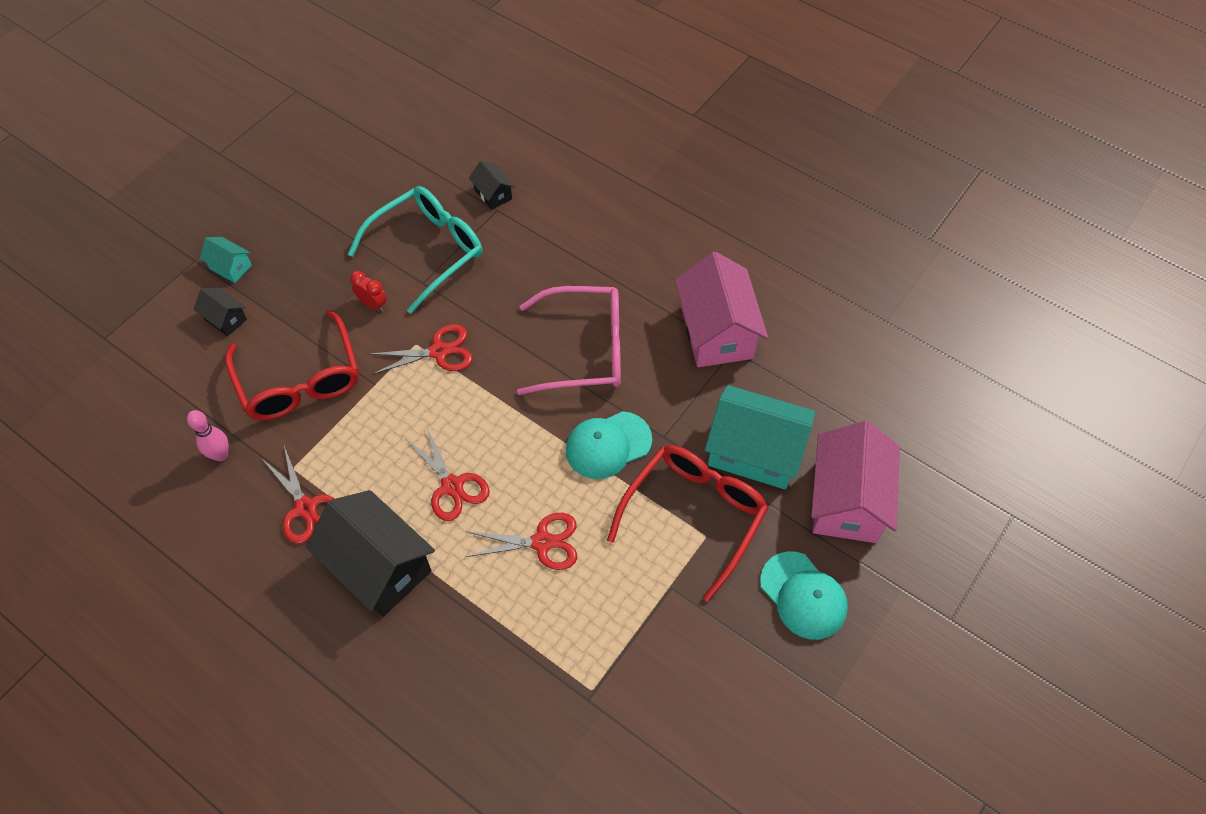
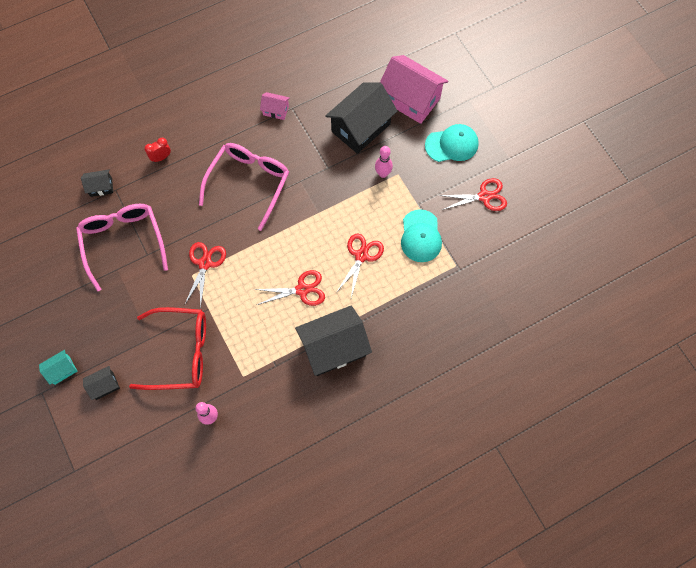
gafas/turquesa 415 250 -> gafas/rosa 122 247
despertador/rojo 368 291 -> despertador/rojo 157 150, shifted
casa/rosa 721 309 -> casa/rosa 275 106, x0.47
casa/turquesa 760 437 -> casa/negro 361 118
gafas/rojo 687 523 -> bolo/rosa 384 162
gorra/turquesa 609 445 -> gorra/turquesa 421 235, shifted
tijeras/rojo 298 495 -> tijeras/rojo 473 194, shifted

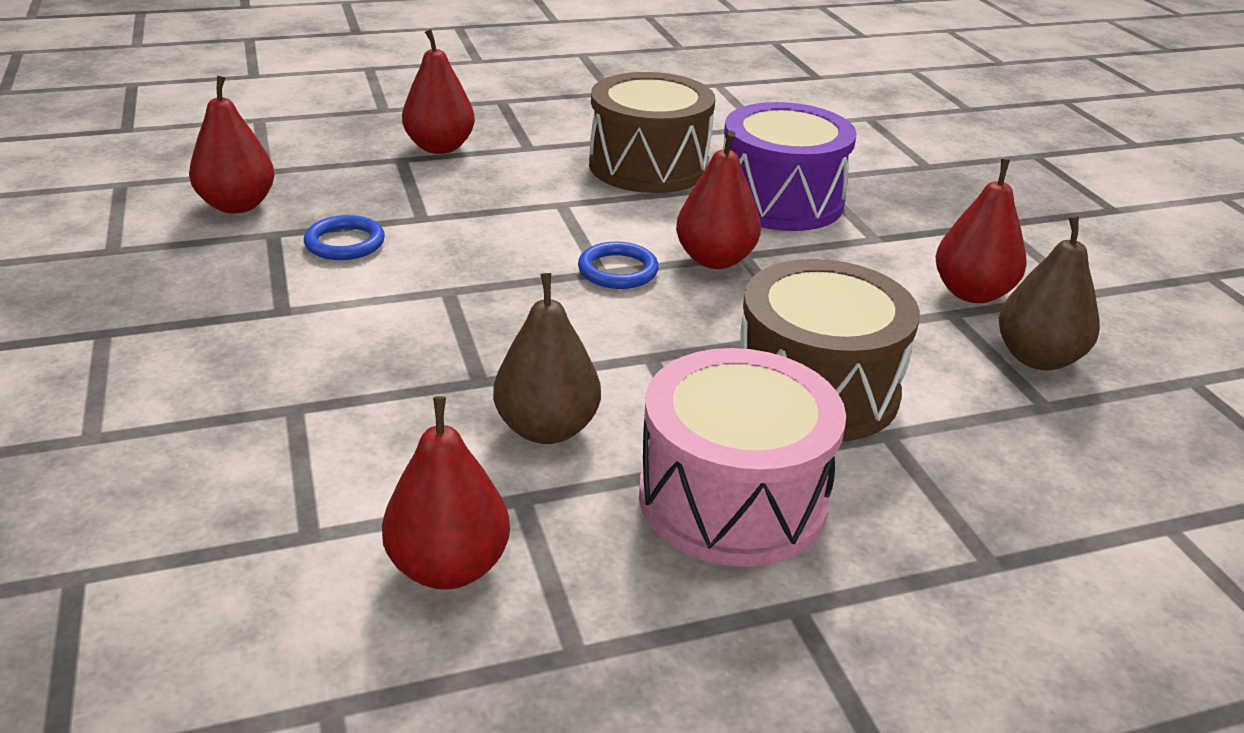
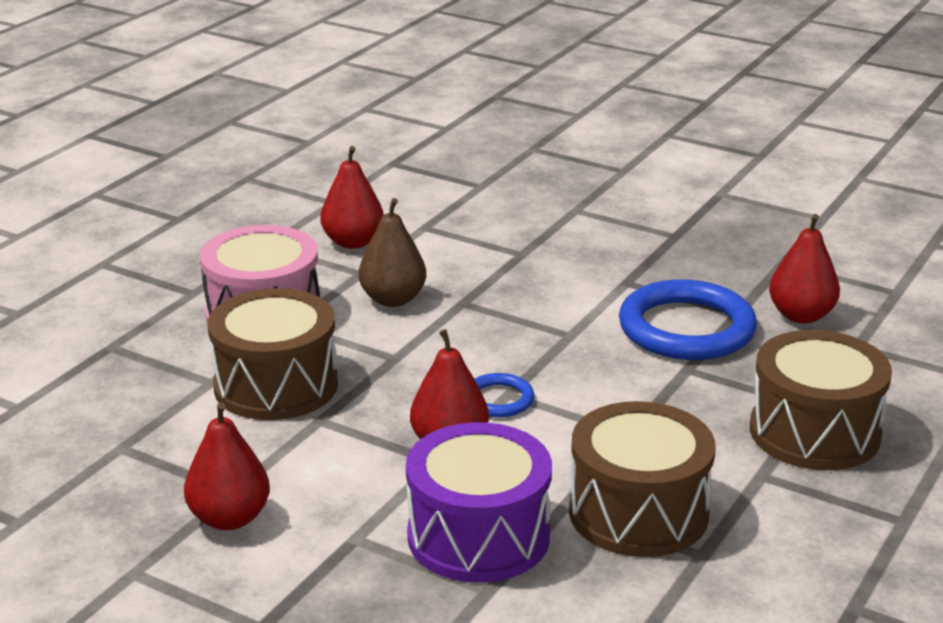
anillo/azul 344 237 -> anillo/azul 688 319, x2.07
pera/rojo 438 91 -> tambor/marrón 821 400
pera/marrón 1049 293 -> none

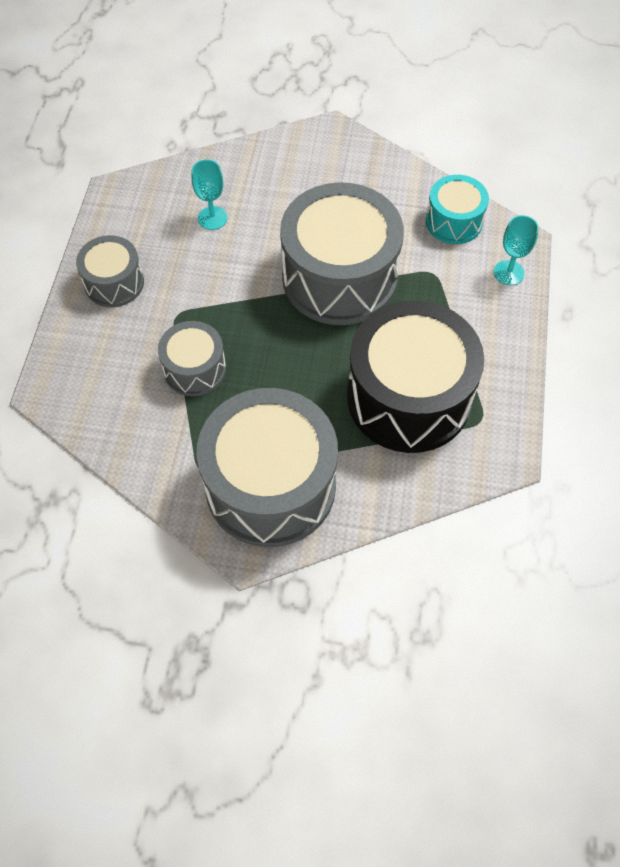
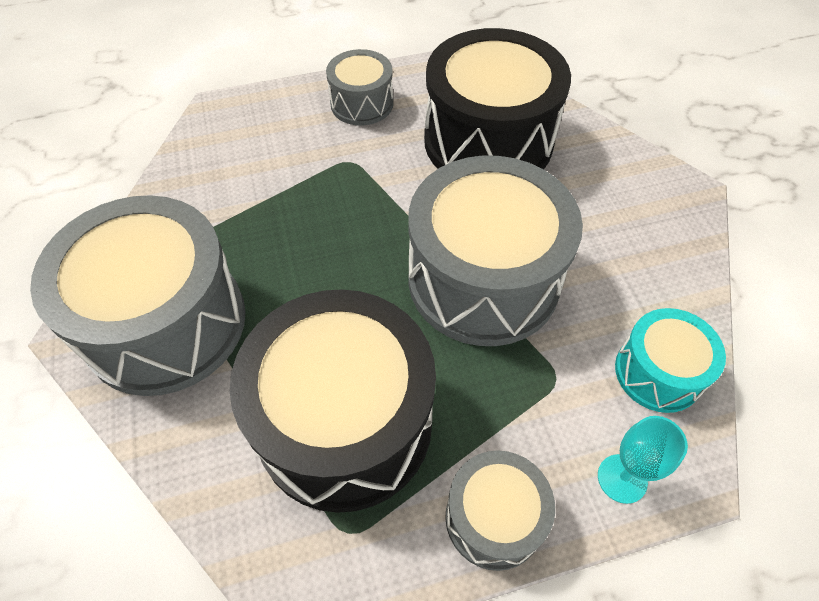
copa/turquesa 210 194 -> tambor/negro 497 98
tambor/gris 192 358 -> tambor/gris 500 510, shifted

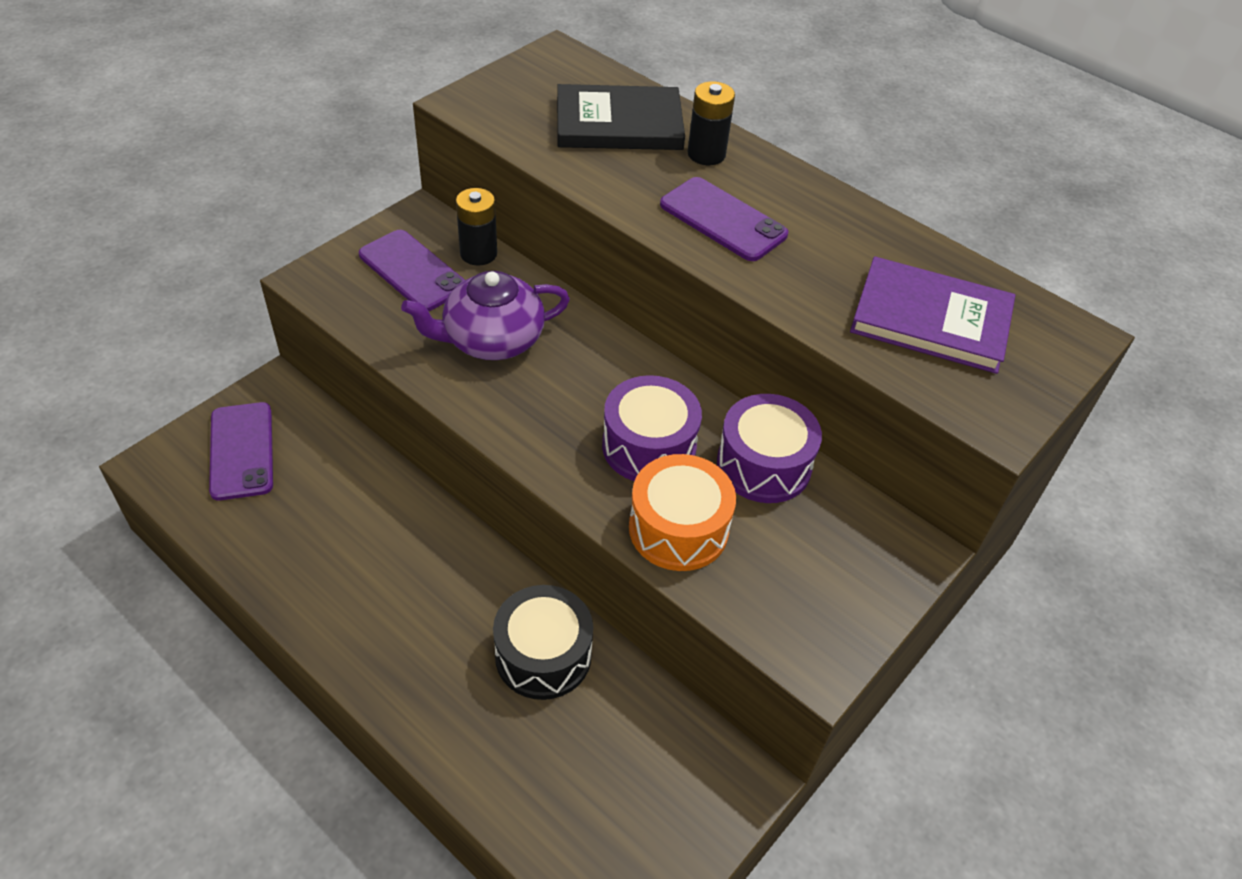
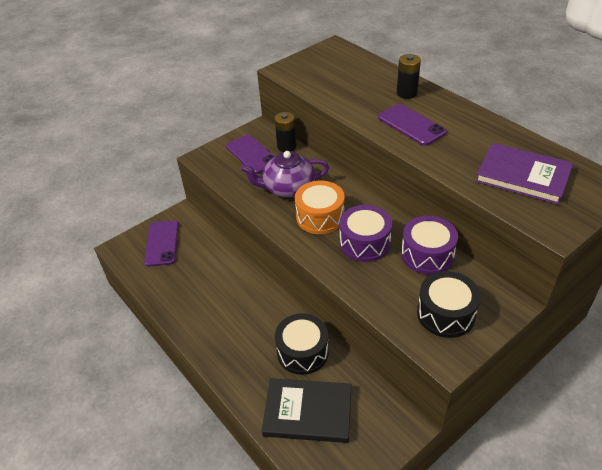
libro/negro 621 117 -> libro/negro 306 410, shifted
tambor/naranja 682 512 -> tambor/naranja 319 207, shifted
none -> tambor/negro 449 304

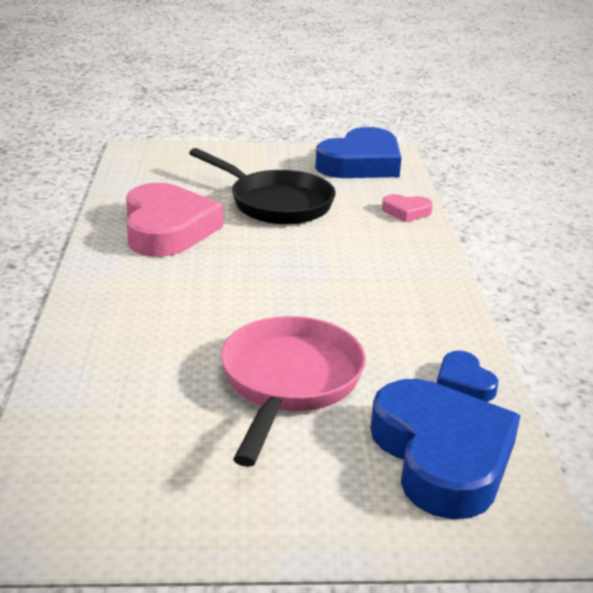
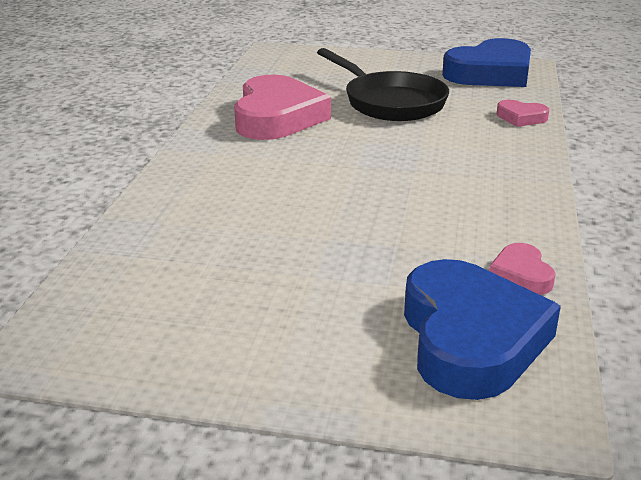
corazón/azul 467 376 -> corazón/rosa 522 269
sartén/rosa 293 391 -> none

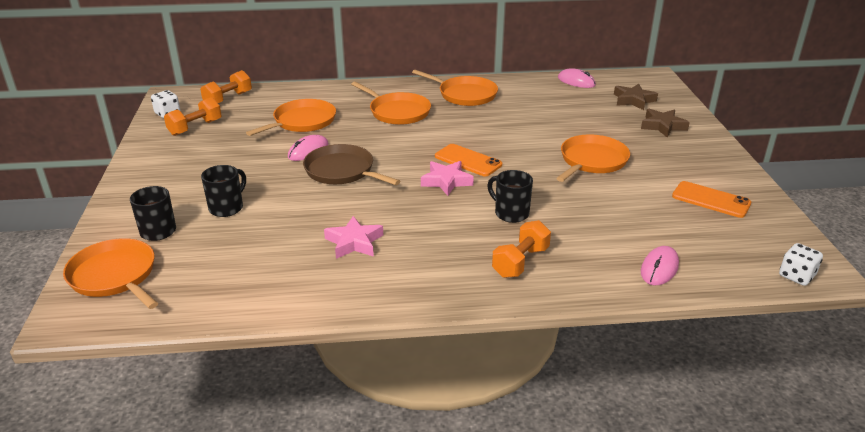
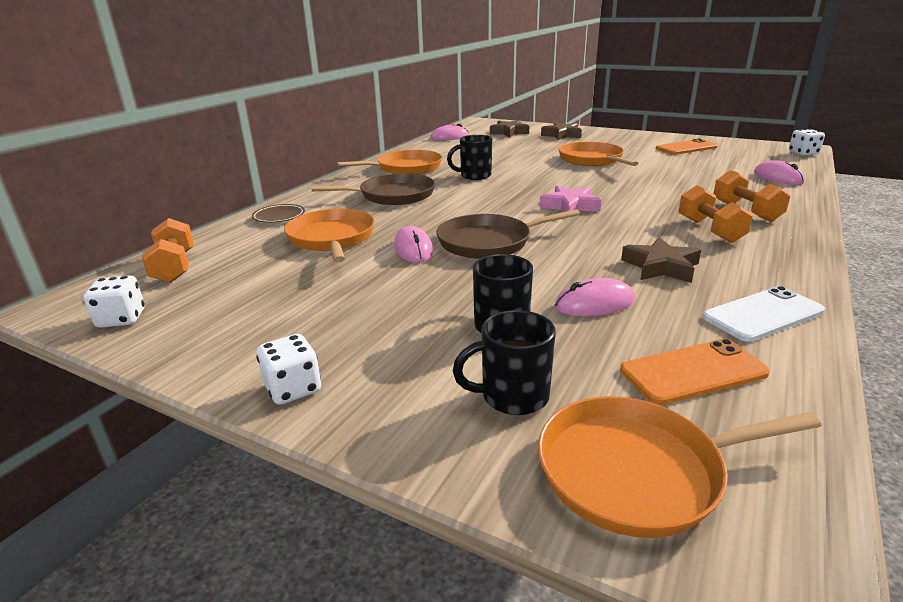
none -> plato/marrón 278 213
none -> dado/blanco 288 369
sartén/naranja 391 103 -> sartén/marrón 373 189
taza/negro 510 196 -> taza/negro 469 157, shifted
none -> ratón/rosa 594 297
móvil/naranja 468 160 -> móvil/naranja 695 372, shifted
estrella/rosa 353 237 -> estrella/marrón 661 260
mancuerna/naranja 193 116 -> mancuerna/naranja 715 214, shifted
none -> móvil/blanco 764 314

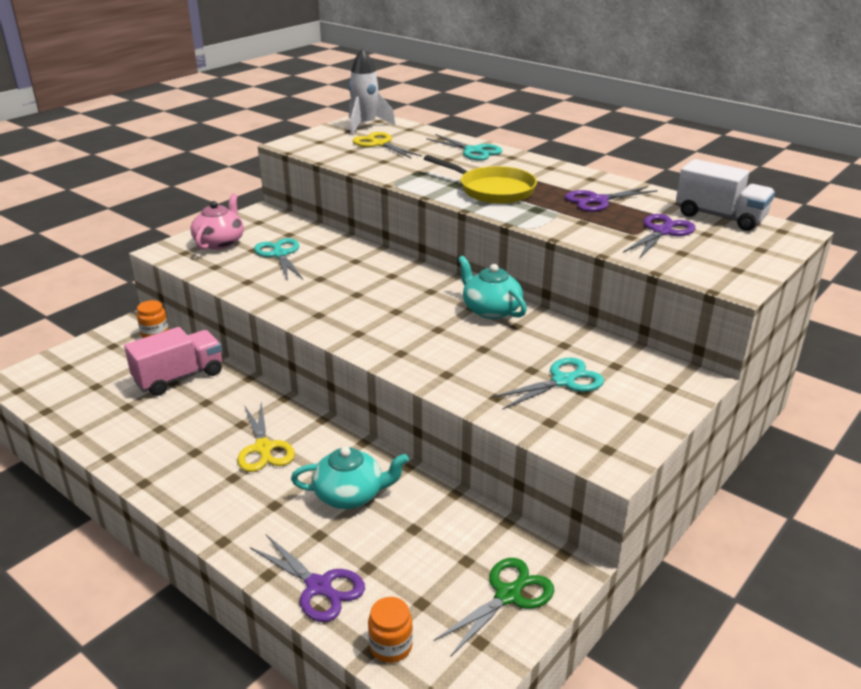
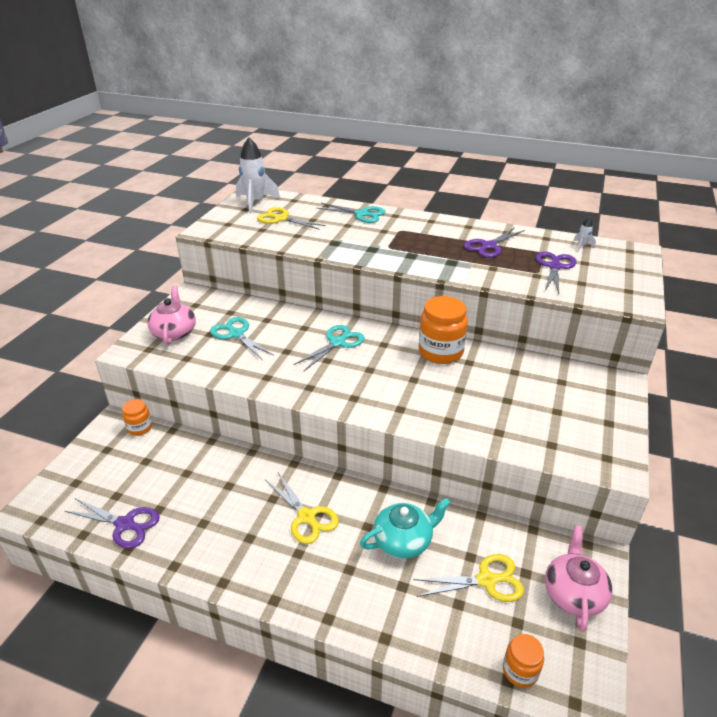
tijeras/morado 307 578 -> tijeras/morado 112 523, shifted
tijeras/turquesa 547 383 -> tijeras/turquesa 329 348, shifted
none -> tijeras/amarillo 468 578
tetera/turquesa 492 287 -> tarro/naranja 443 330
tijeras/verde 493 607 -> tetera/rosa 578 578
camión/blanco 725 195 -> cohete/blanco 584 233
camión/rosa 173 361 -> none
sartén/amarillo 480 179 -> none

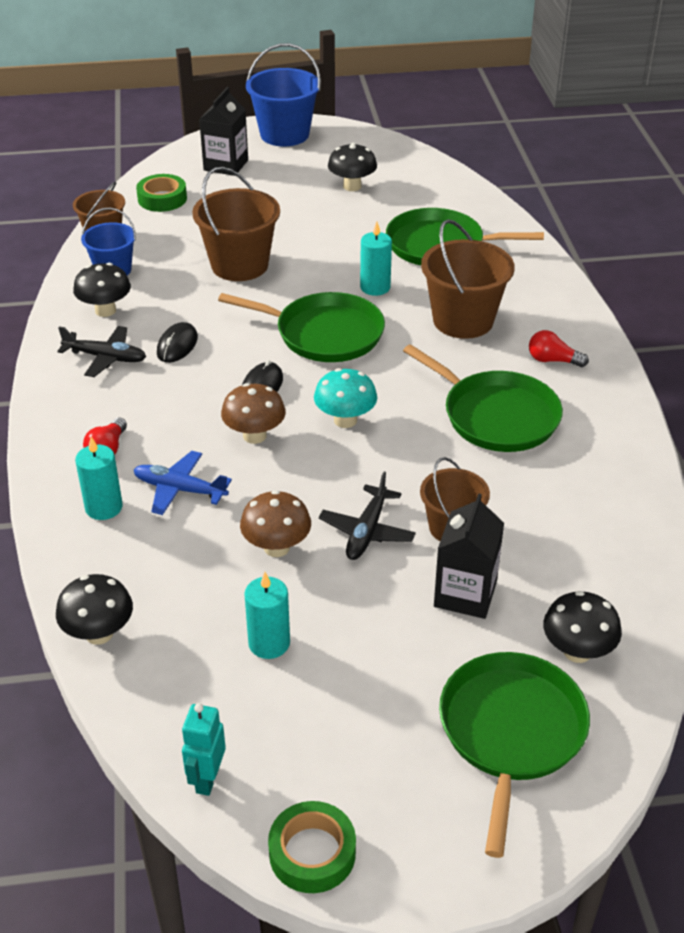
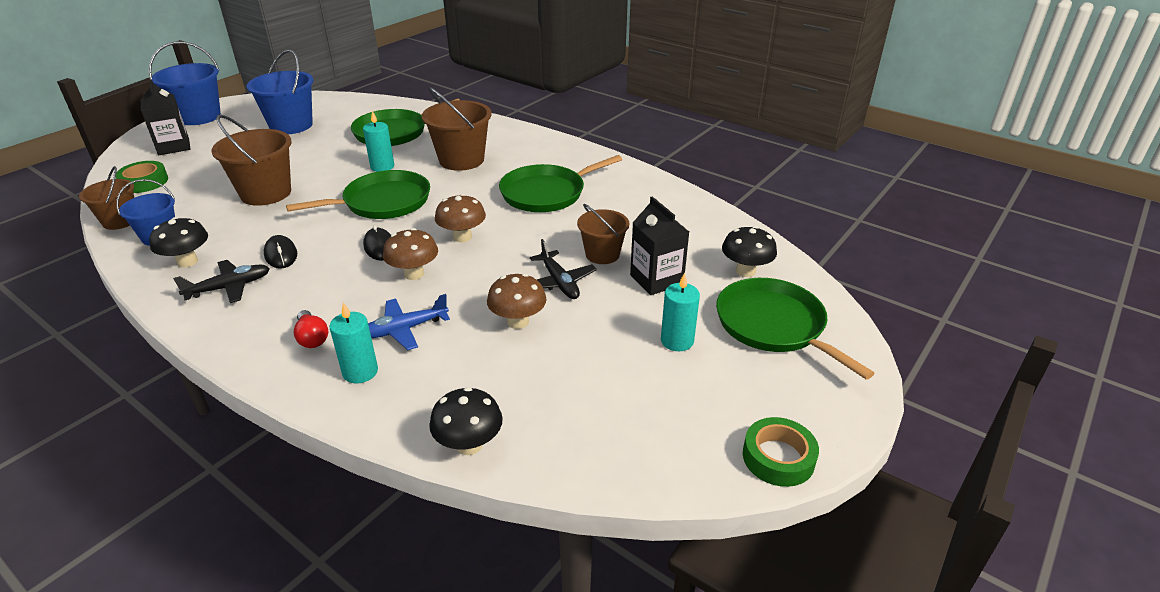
seta/negro 352 167 -> balde/azul 280 91
seta/turquesa 345 398 -> seta/marrón 460 218
sartén/verde 483 398 -> sartén/verde 560 183, 150 degrees clockwise
vela/turquesa 267 615 -> vela/turquesa 680 312, shifted
robot/turquesa 204 749 -> none
bombilla/rojo 559 348 -> none

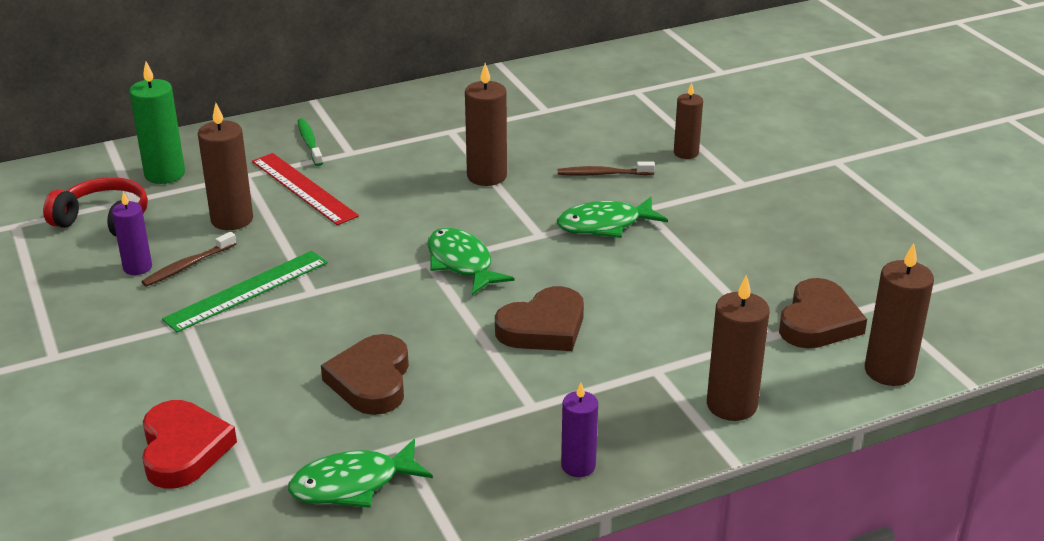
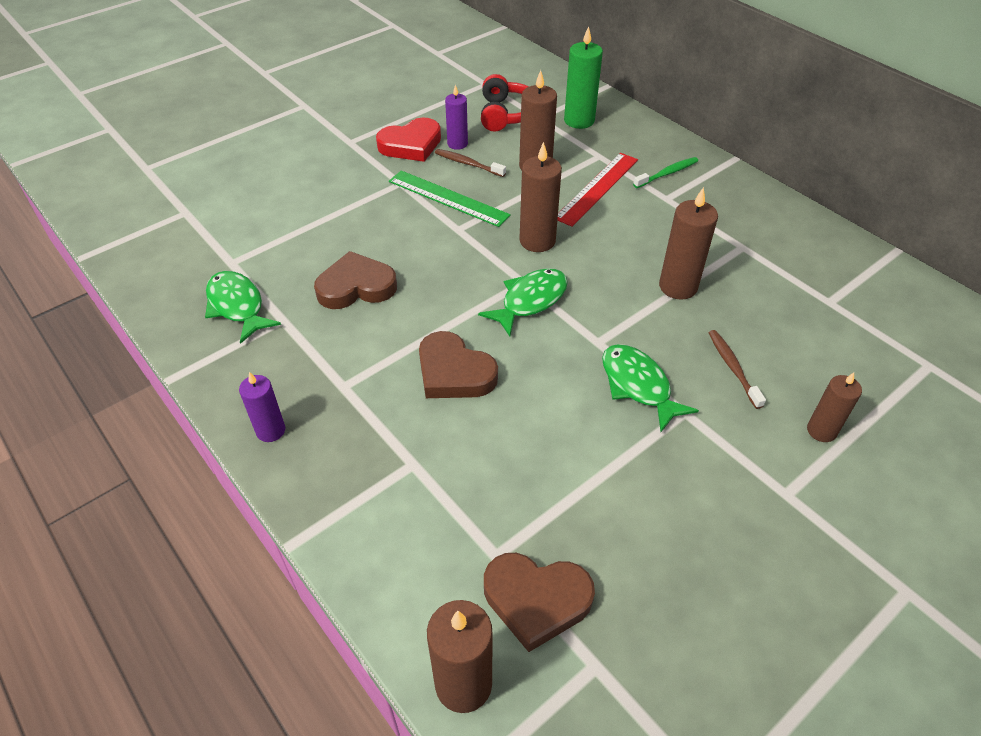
corazón/rojo 189 444 -> corazón/rojo 408 140, shifted
vela/marrón 738 348 -> vela/marrón 540 197, shifted

